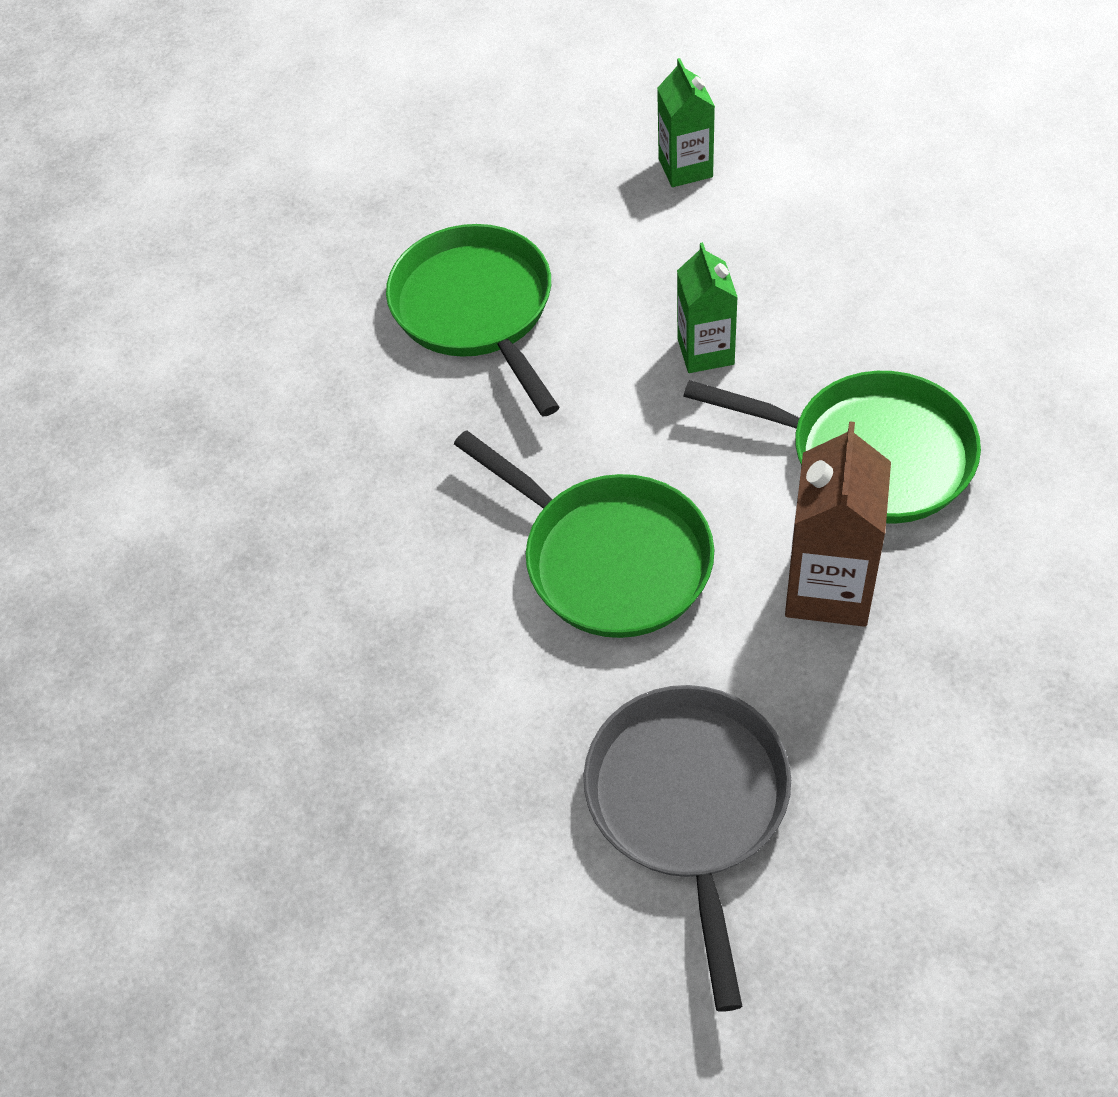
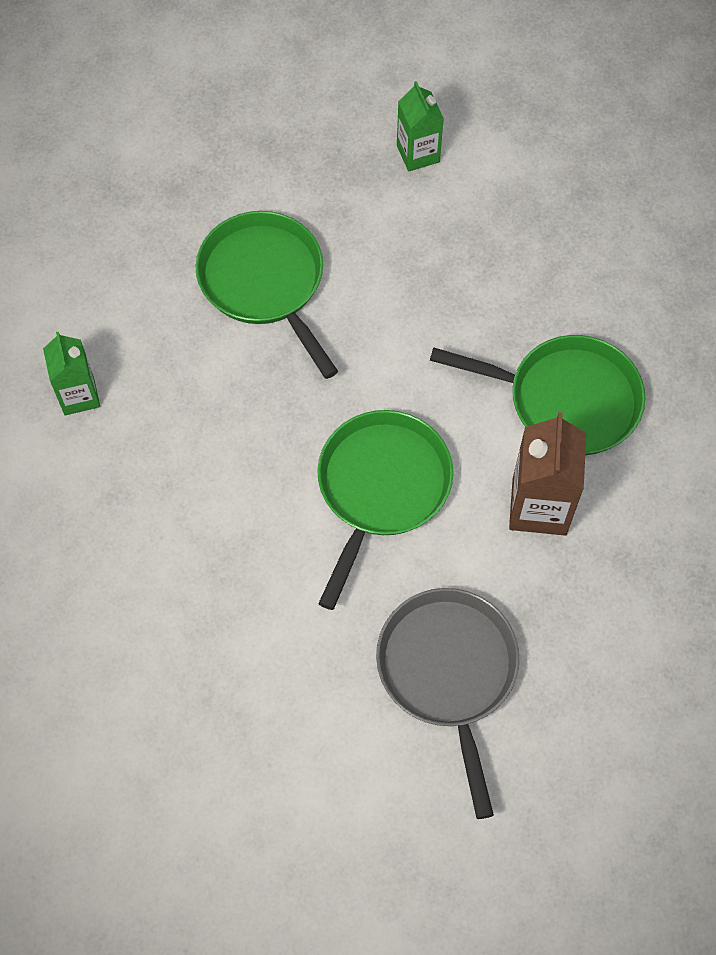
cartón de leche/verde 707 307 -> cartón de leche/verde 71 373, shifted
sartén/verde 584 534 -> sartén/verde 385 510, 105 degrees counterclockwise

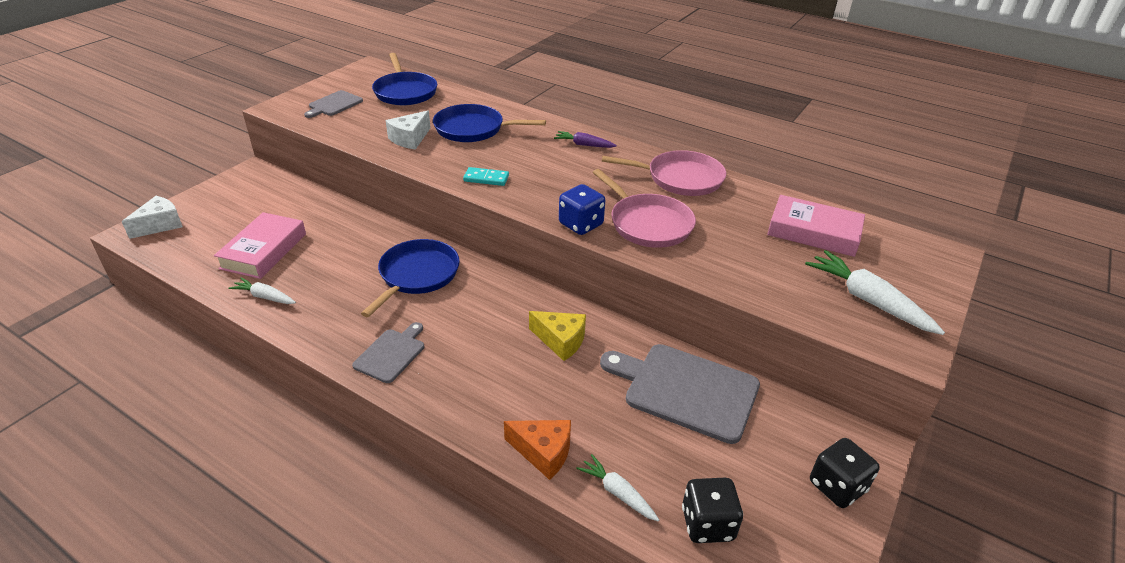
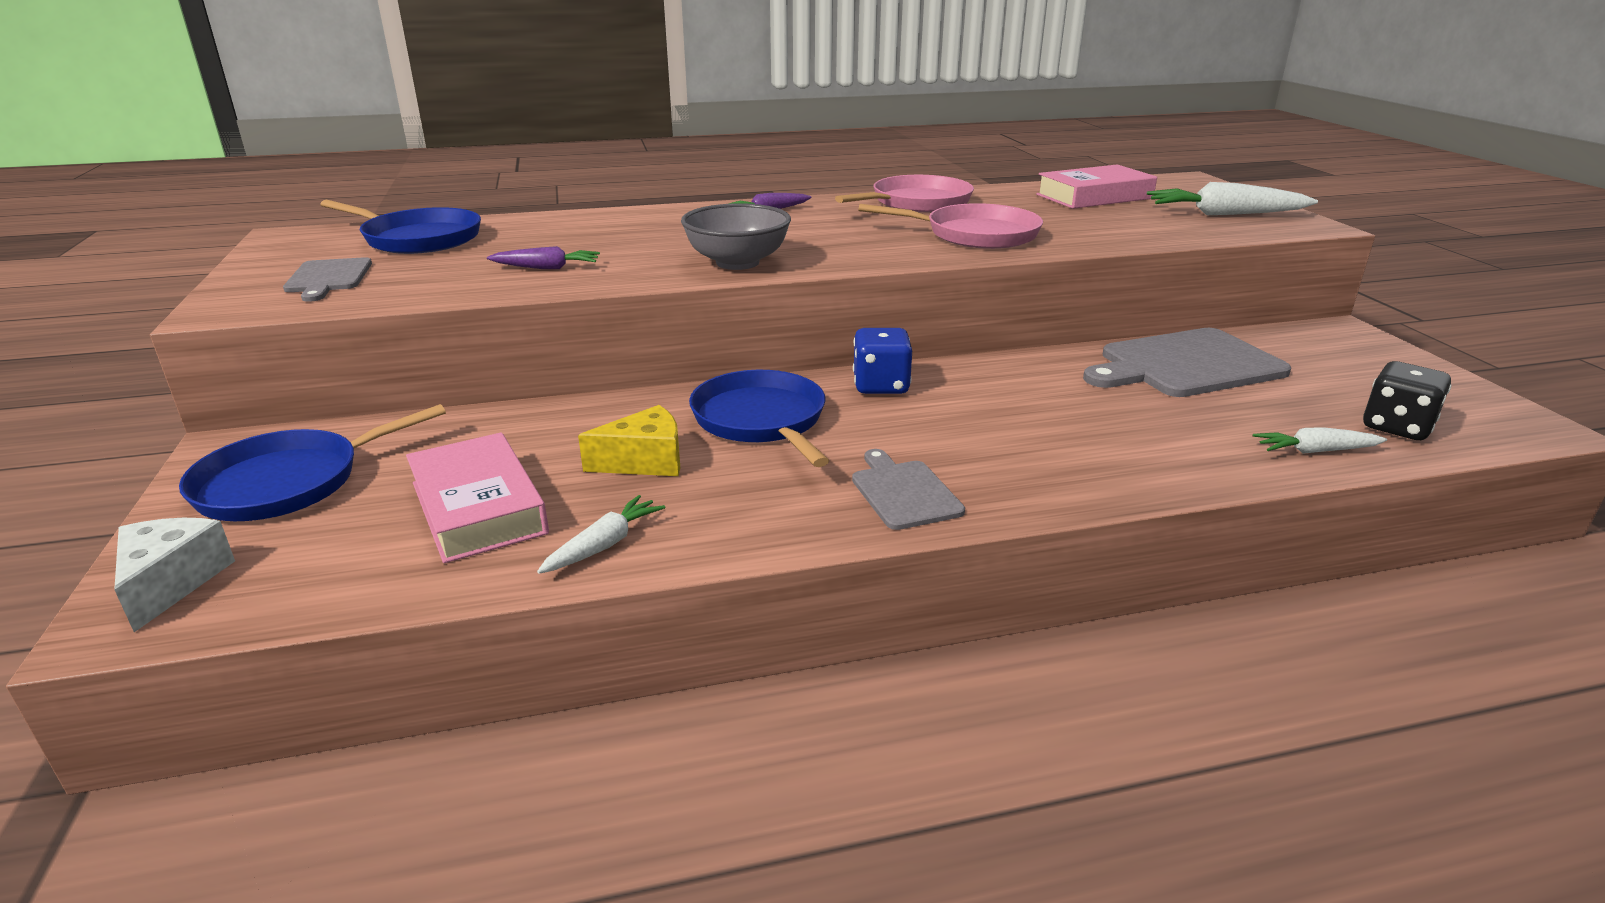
sartén/azul 489 123 -> sartén/azul 312 462, shifted
queso/blanco 408 130 -> zanahoria/morado 543 257
zanahoria/blanco 262 291 -> zanahoria/blanco 601 534, 150 degrees clockwise
queso/amarillo 557 336 -> queso/amarillo 629 440, shifted
ficha de dominó/turquesa 486 176 -> cuenco/gris 736 236
dado/azul 582 209 -> dado/azul 882 361, shifted
queso/naranja 537 450 -> none
dado/negro 845 473 -> none

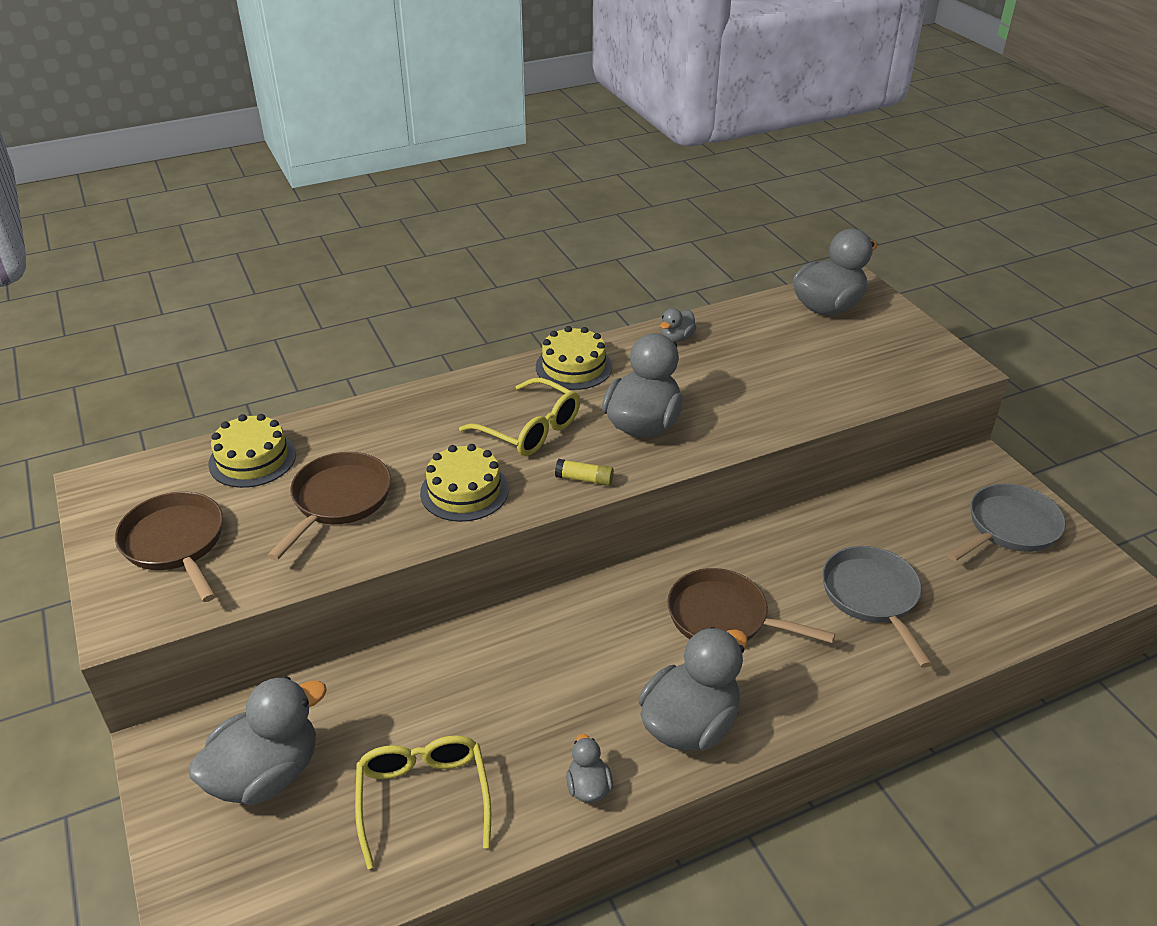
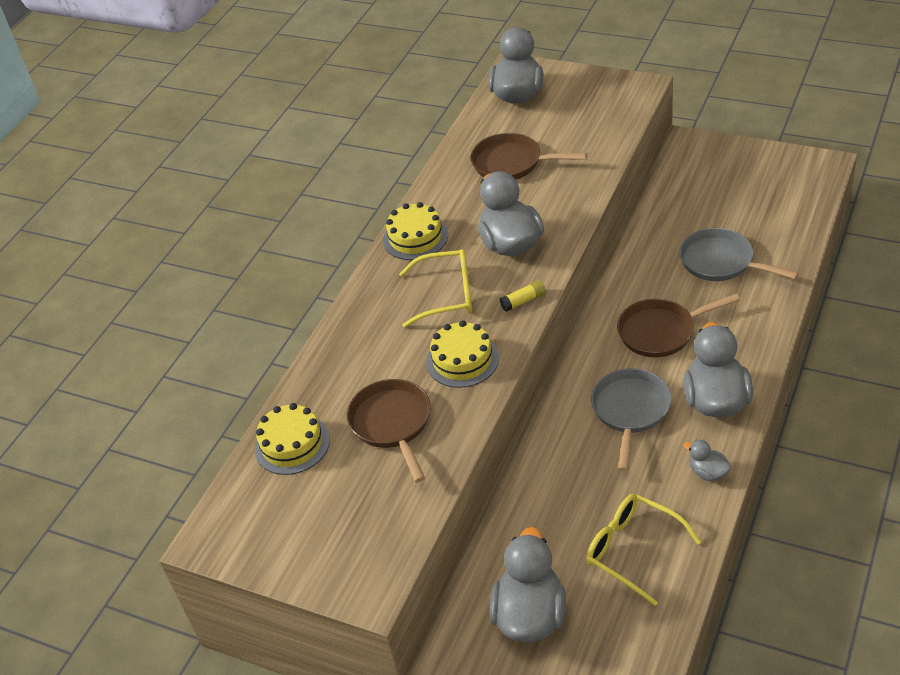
sartén/marrón 169 547 -> sartén/marrón 529 156, shifted
sartén/gris 1006 522 -> sartén/gris 631 419, shifted
pato/gris 678 325 -> none

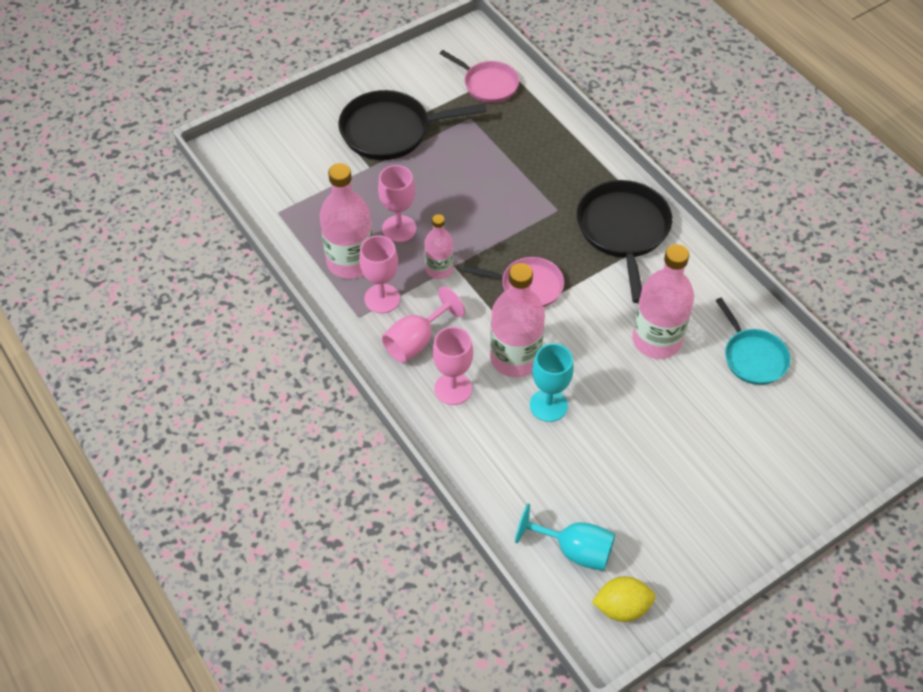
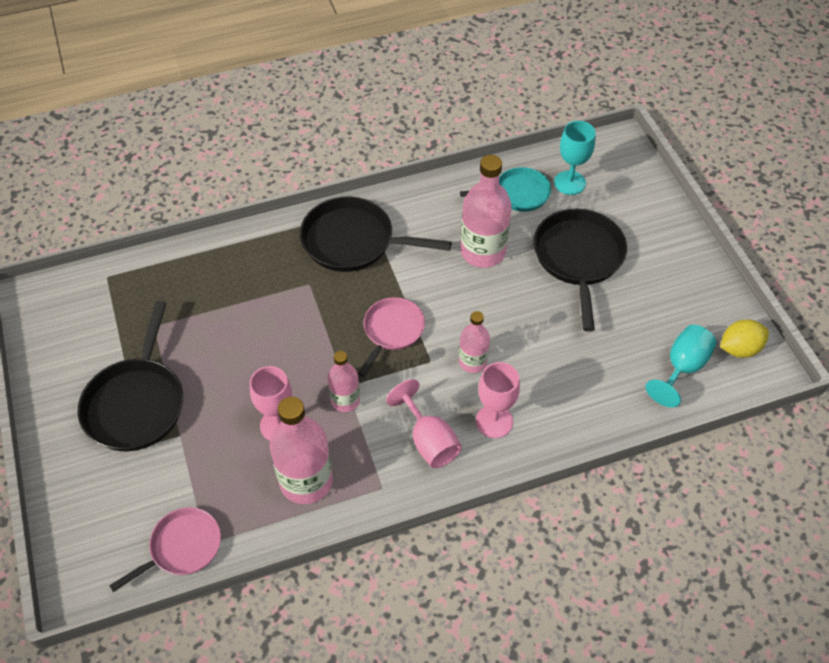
sartén/rosa 479 76 -> sartén/rosa 165 549, shifted
botella/rosa 517 320 -> botella/rosa 474 342, x0.58
none -> sartén/negro 580 270
copa/turquesa 552 382 -> copa/turquesa 575 158, shifted
limón/amarillo 624 599 -> limón/amarillo 744 338, 60 degrees clockwise
copa/rosa 379 274 -> none

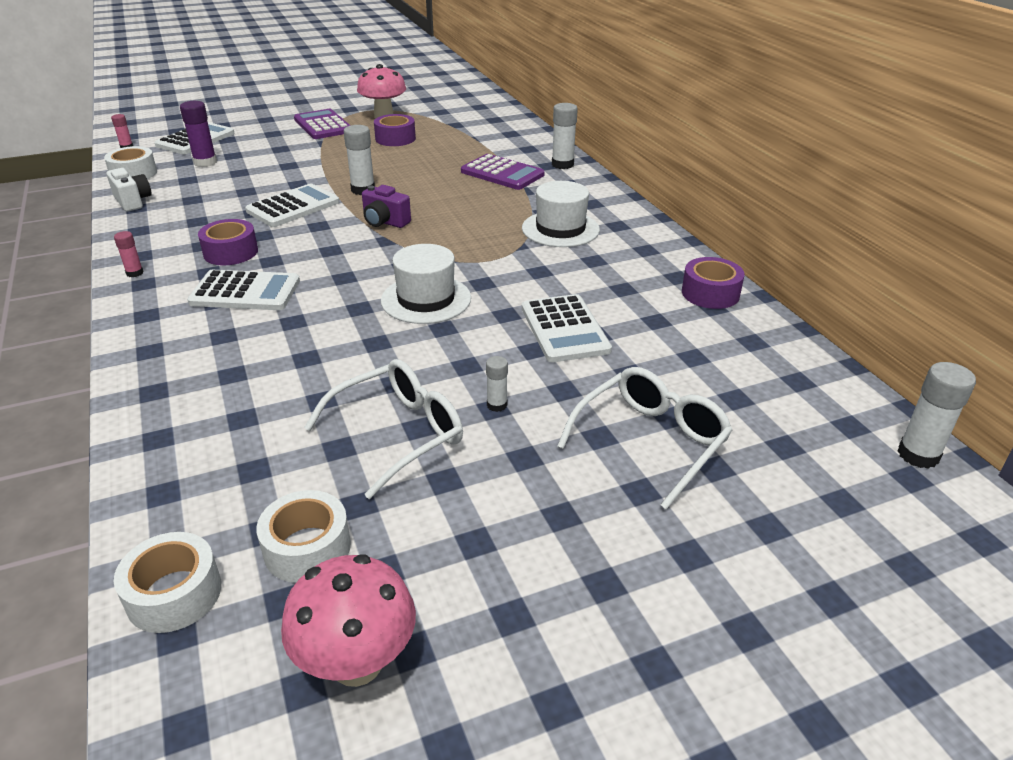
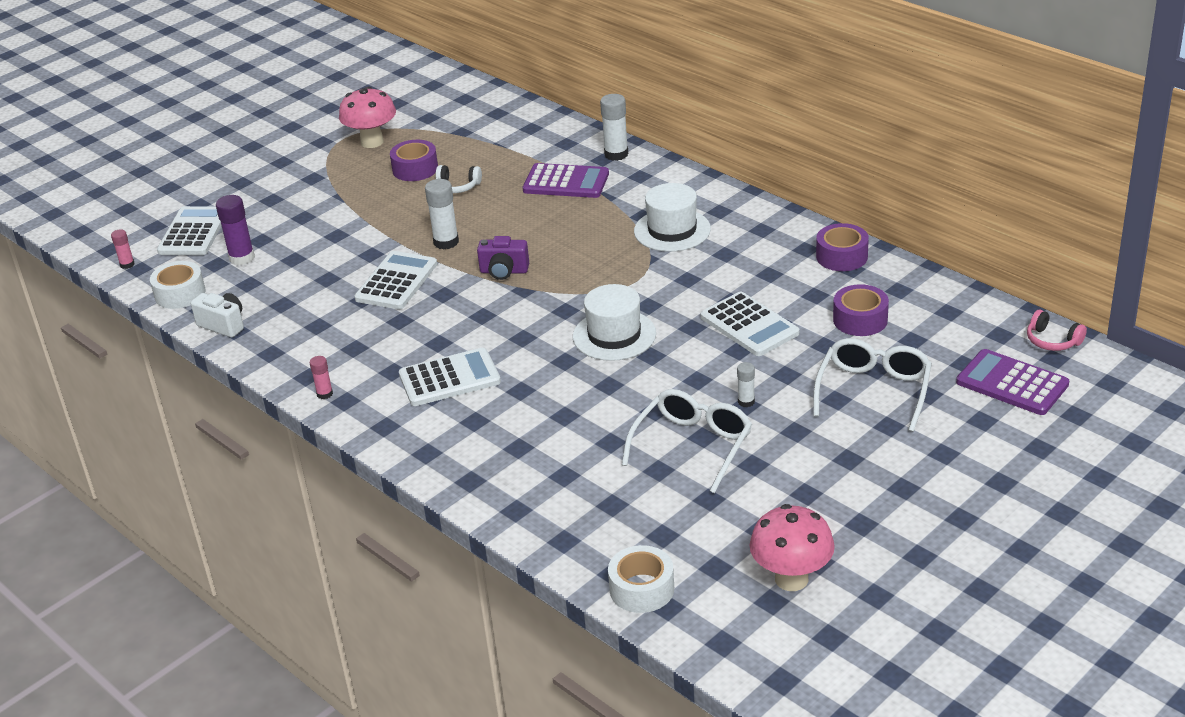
none -> auriculares/blanco 459 179
cinta adhesiva/morado 228 242 -> cinta adhesiva/morado 861 310, shifted
calculadora/morado 322 124 -> calculadora/morado 1012 382, shifted
barra de pegamento/blanco 937 415 -> auriculares/rosa 1057 330
cinta adhesiva/blanco 303 536 -> none

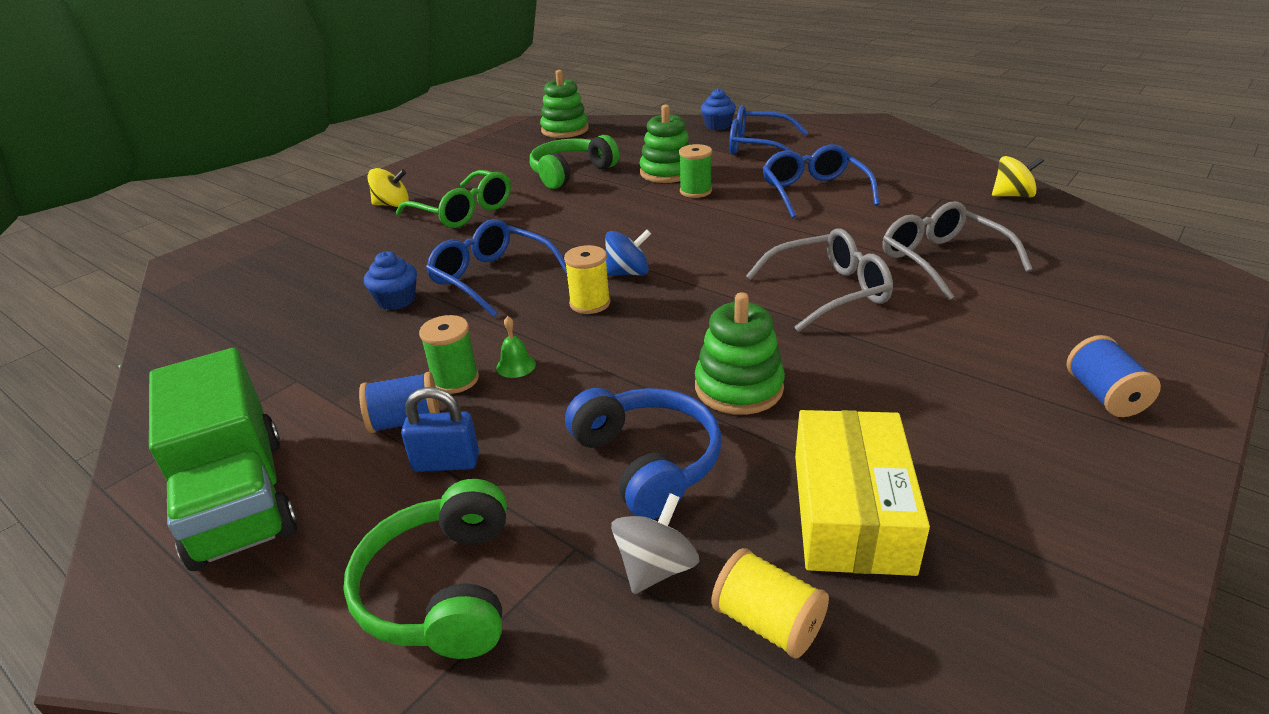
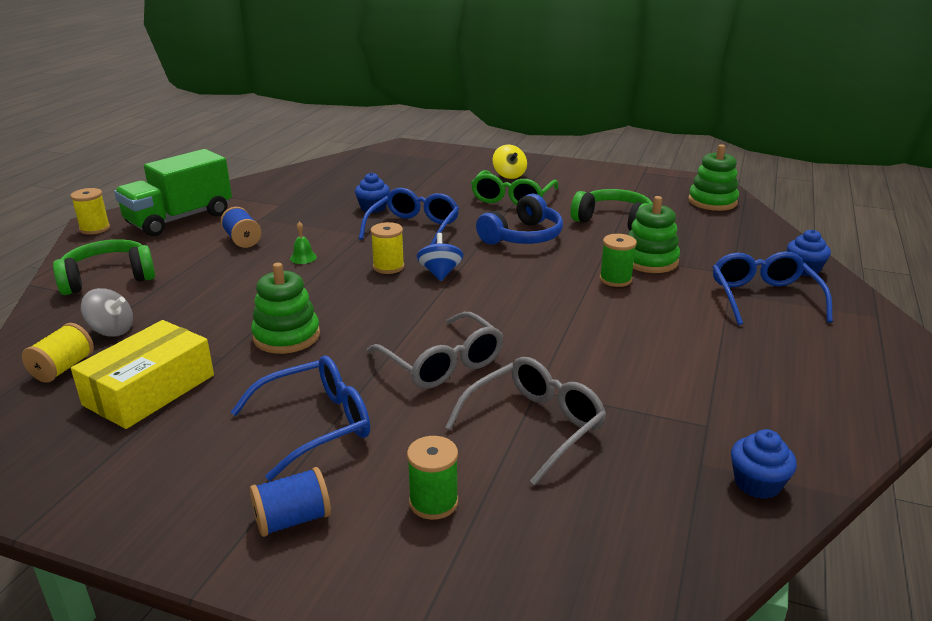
none -> carrete/amarillo 90 211
caja/amarillo 862 493 -> caja/amarillo 142 374, 45 degrees counterclockwise
gafas/azul 821 181 -> gafas/azul 300 418, shifted
carrete/verde 449 354 -> carrete/verde 432 478, shifted
peonza/azul 628 252 -> peonza/azul 440 257, 150 degrees counterclockwise
auriculares/azul 643 453 -> auriculares/azul 519 219, shifted
peonza/amarillo 1018 176 -> magdalena/azul 764 464
candado/azul 440 429 -> none

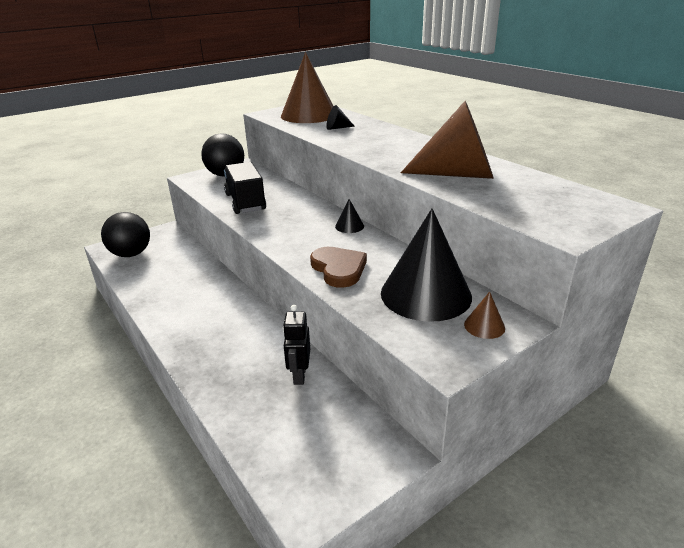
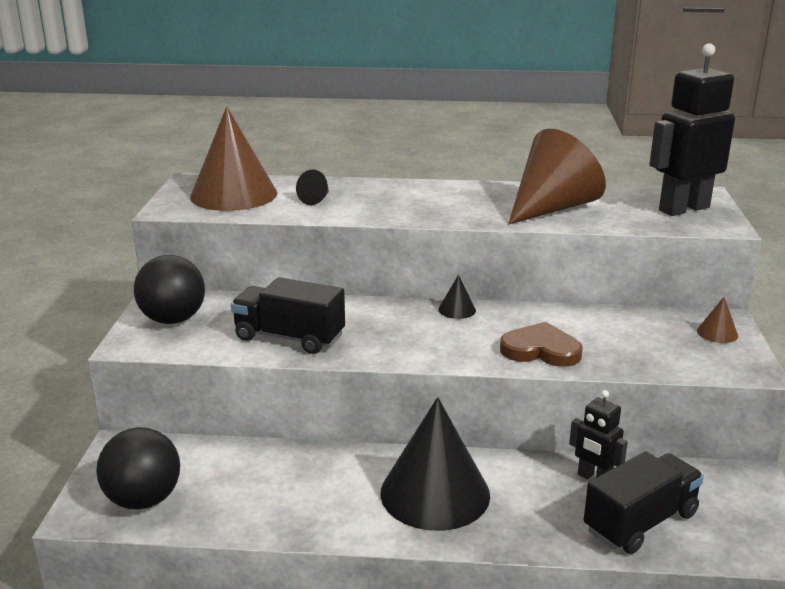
cono/negro 426 265 -> cono/negro 435 464, shifted
none -> camión/negro 644 502
none -> robot/negro 692 129

